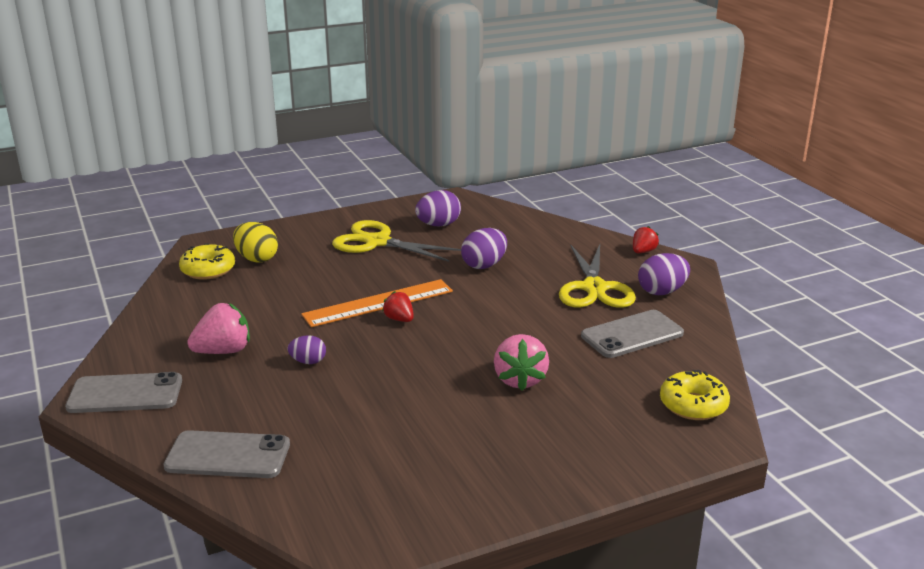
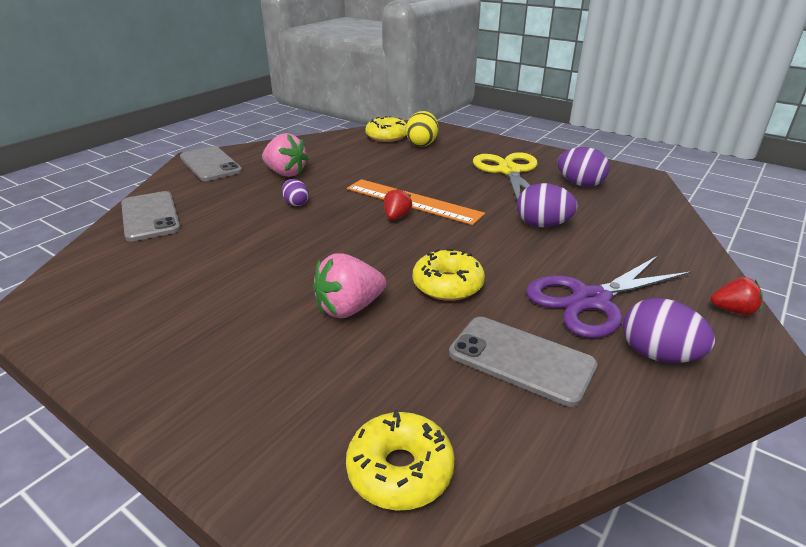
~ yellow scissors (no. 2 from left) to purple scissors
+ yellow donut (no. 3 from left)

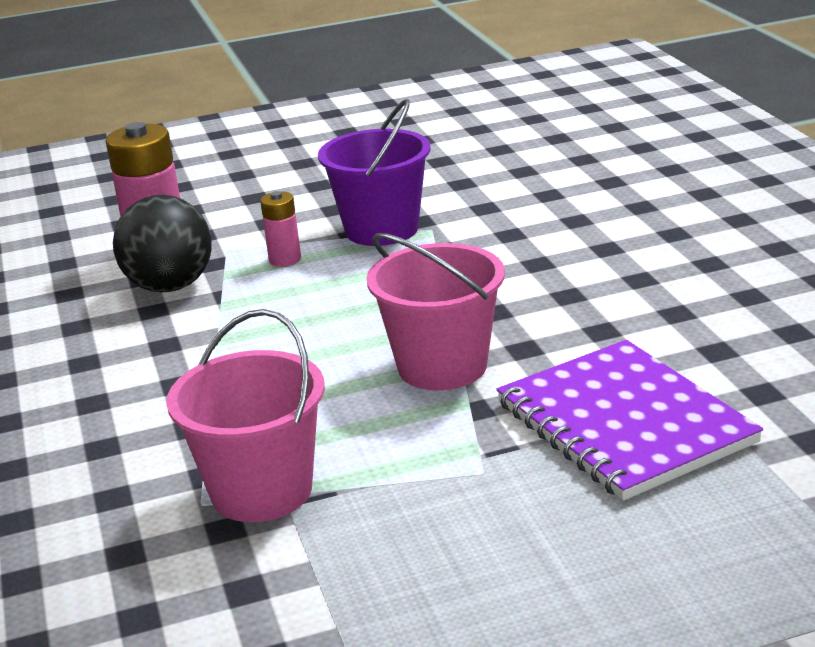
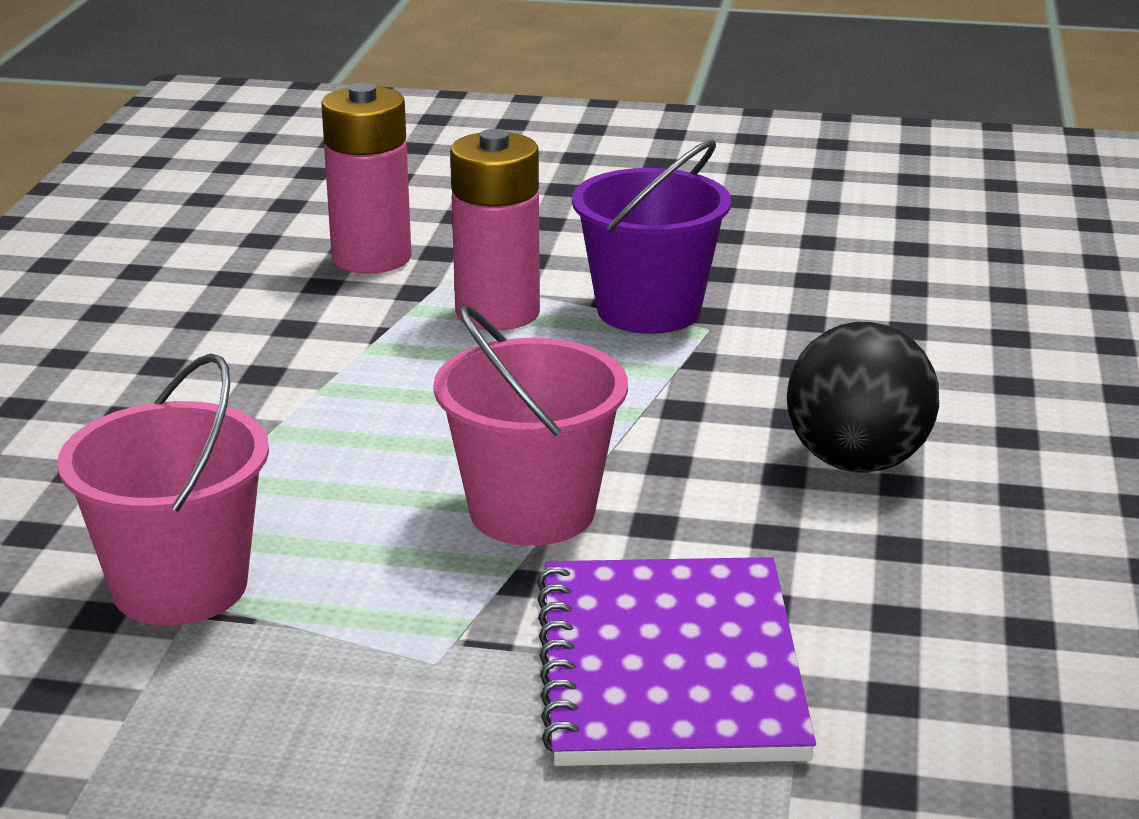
~ pink battery (no. 2 from left) x1.91
~ black ball

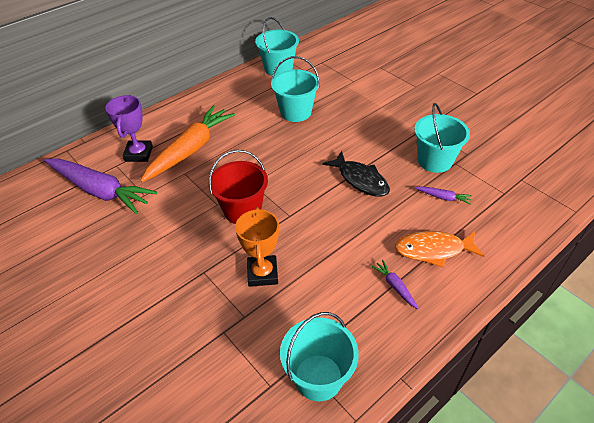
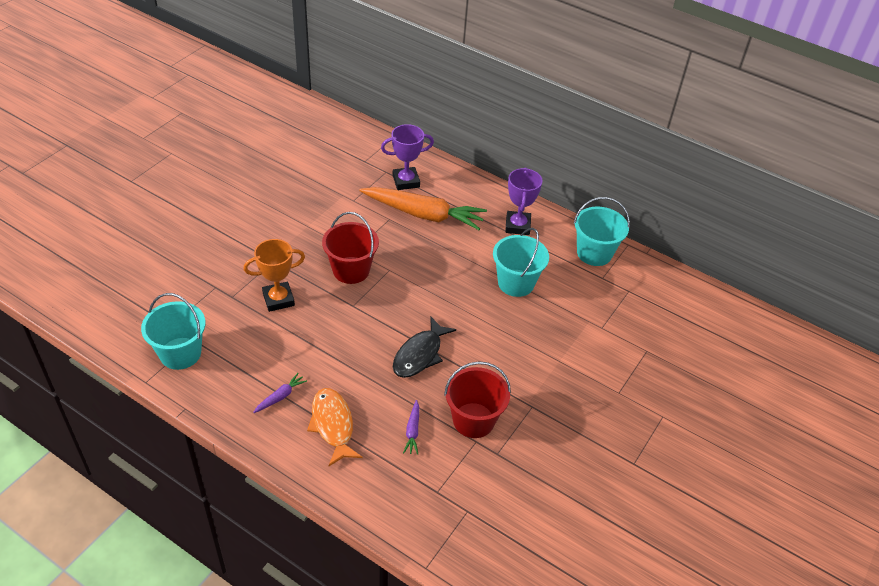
~ turquoise bucket (no. 4 from left) to red bucket (no. 2 from left)
- purple carrot (no. 1 from left)
+ purple trophy (no. 2 from left)

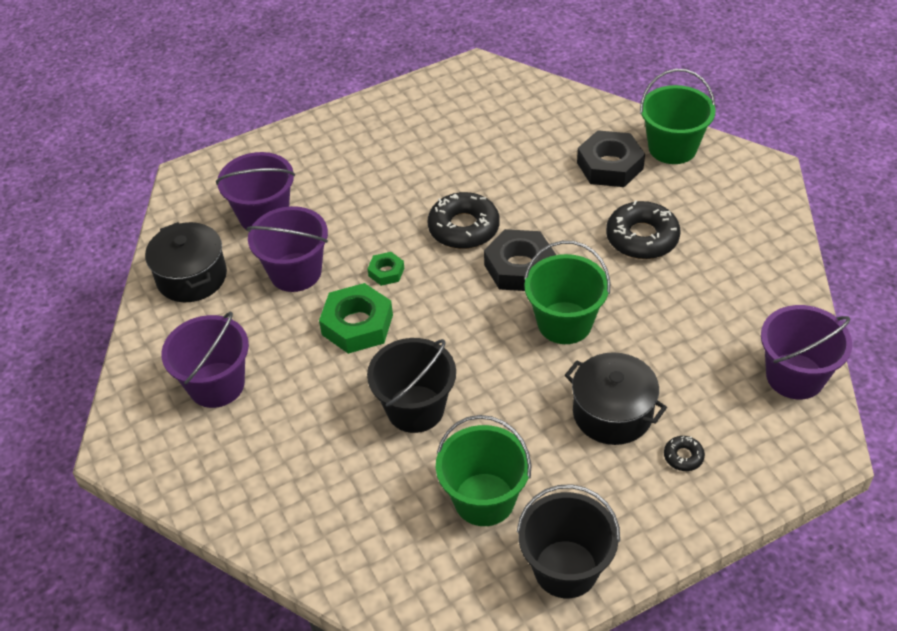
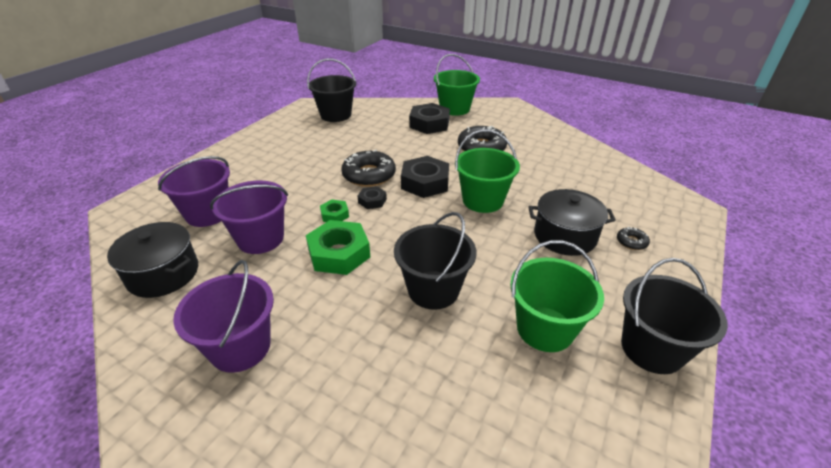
- purple bucket (no. 4 from left)
+ black bucket (no. 1 from left)
+ black nut (no. 1 from left)

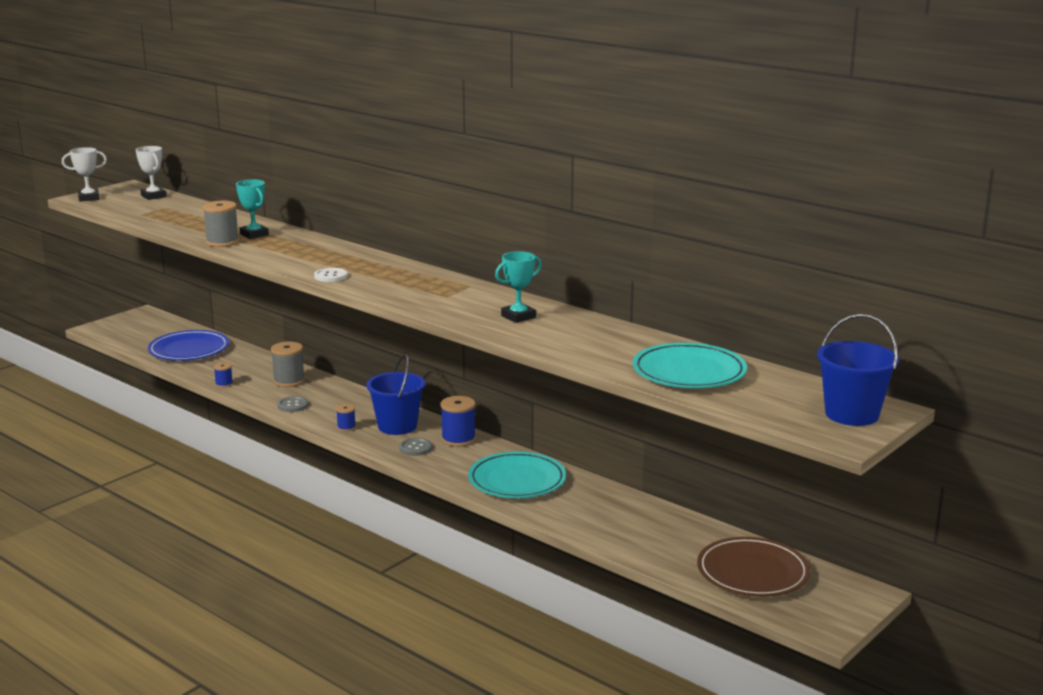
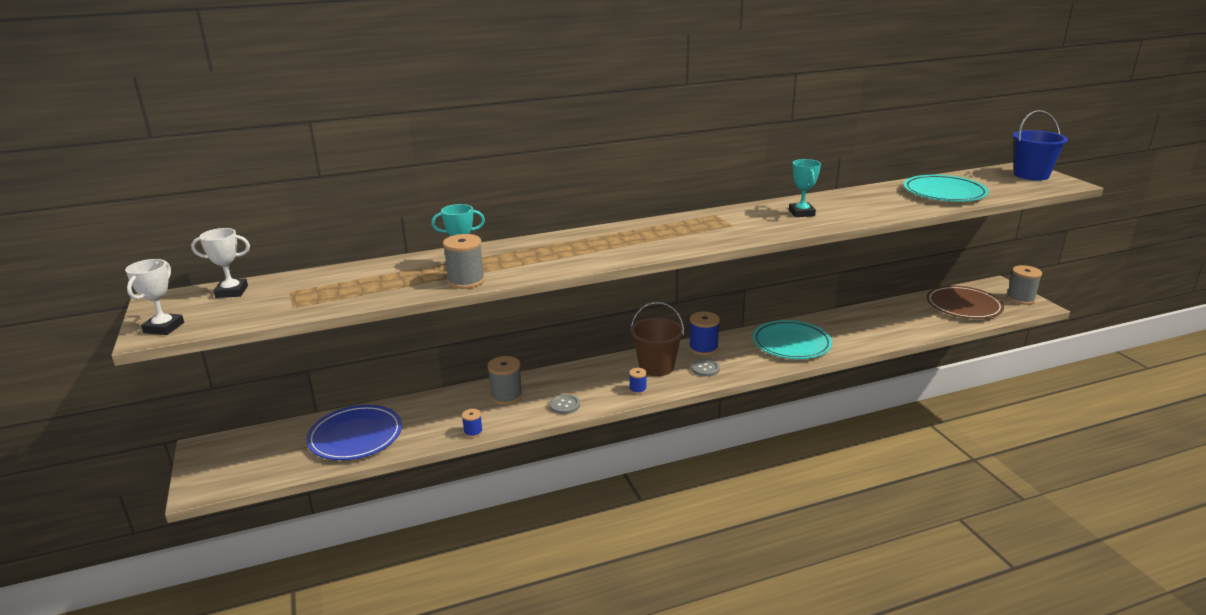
- white button
~ blue bucket (no. 1 from left) to brown bucket
+ grey spool (no. 3 from left)

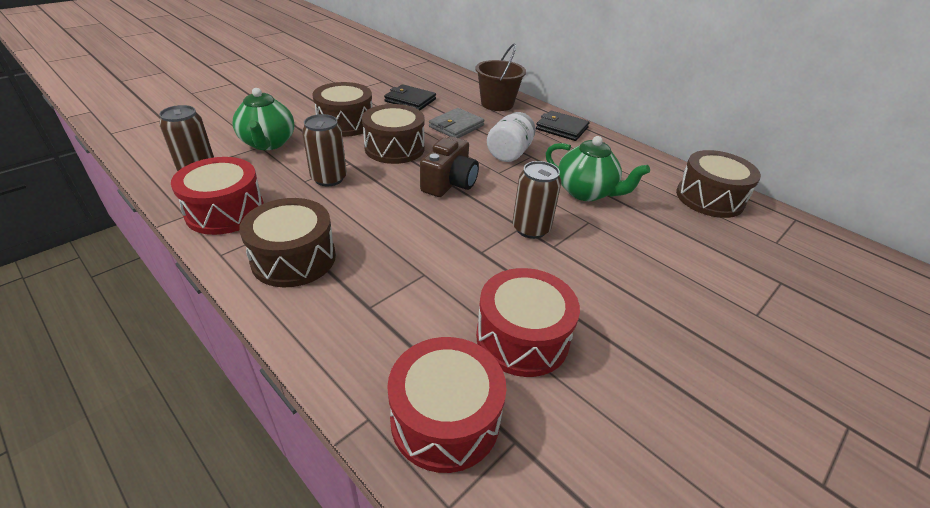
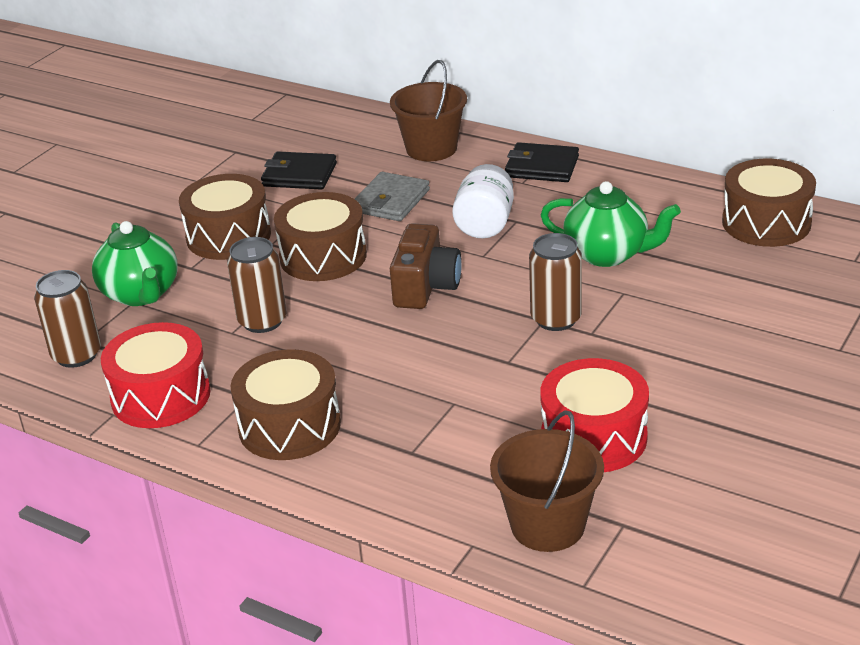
~ red drum (no. 2 from left) to brown bucket (no. 2 from left)

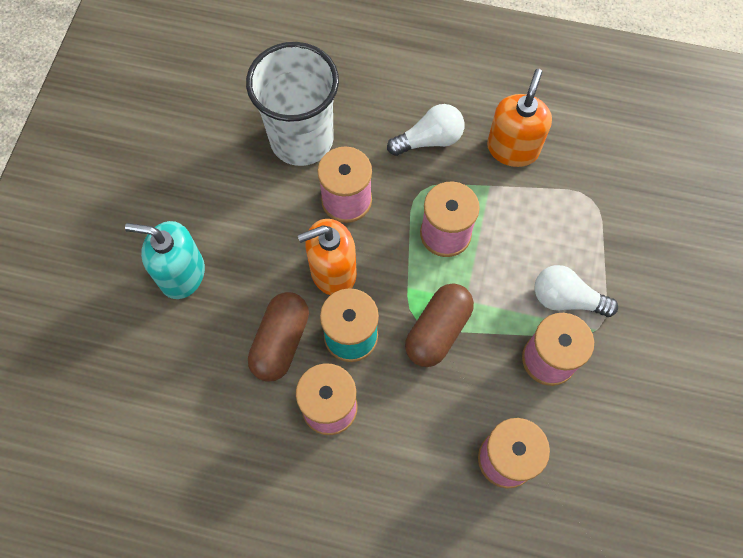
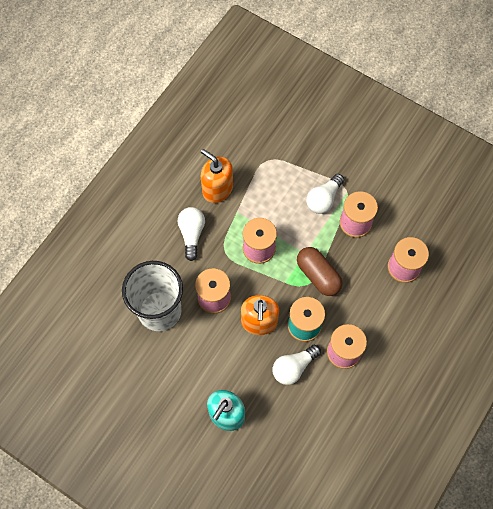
~ brown capsule (no. 1 from left) to white light bulb (no. 2 from left)

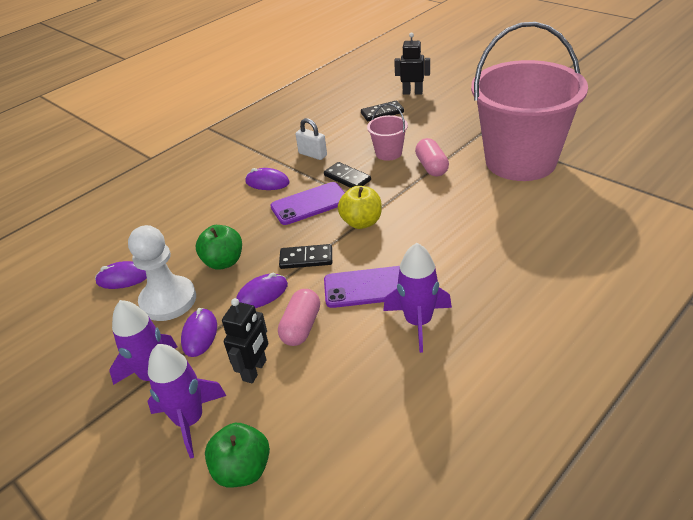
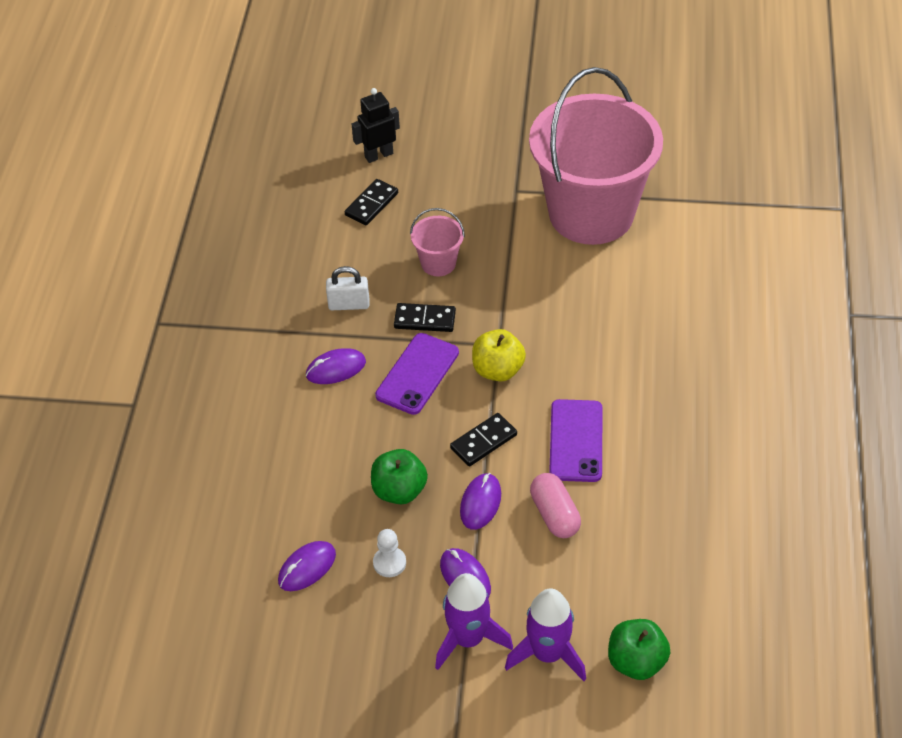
- pink capsule (no. 2 from left)
~ white pawn x0.49
- purple rocket (no. 3 from left)
~ purple phone (no. 2 from left) 45 degrees counterclockwise
- black robot (no. 1 from left)

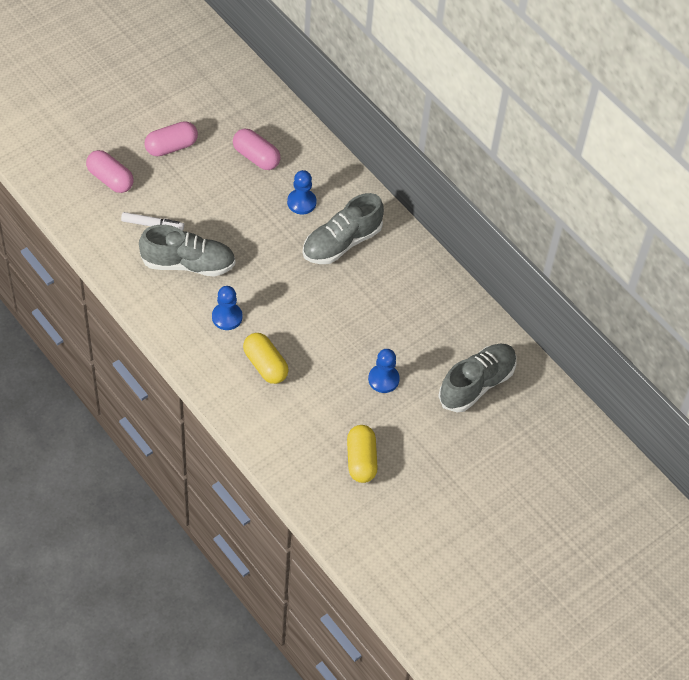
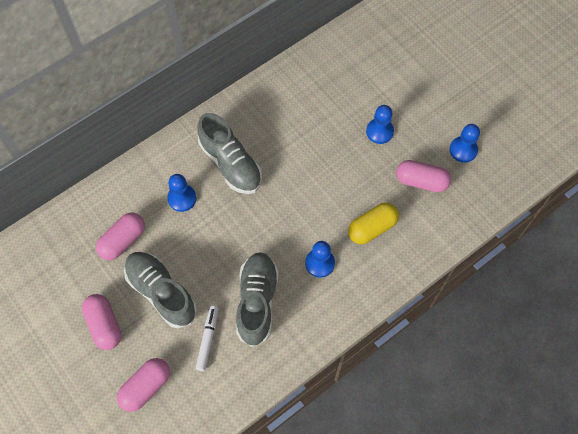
~ grey shoe (no. 3 from left in the first image) to grey shoe (no. 1 from left)
~ yellow capsule (no. 2 from left) to blue pawn (no. 4 from left)
+ pink capsule (no. 4 from left)

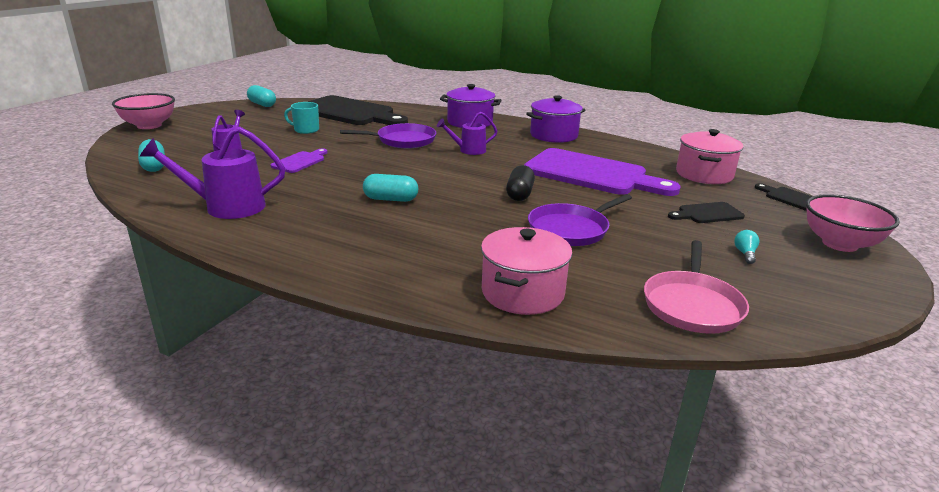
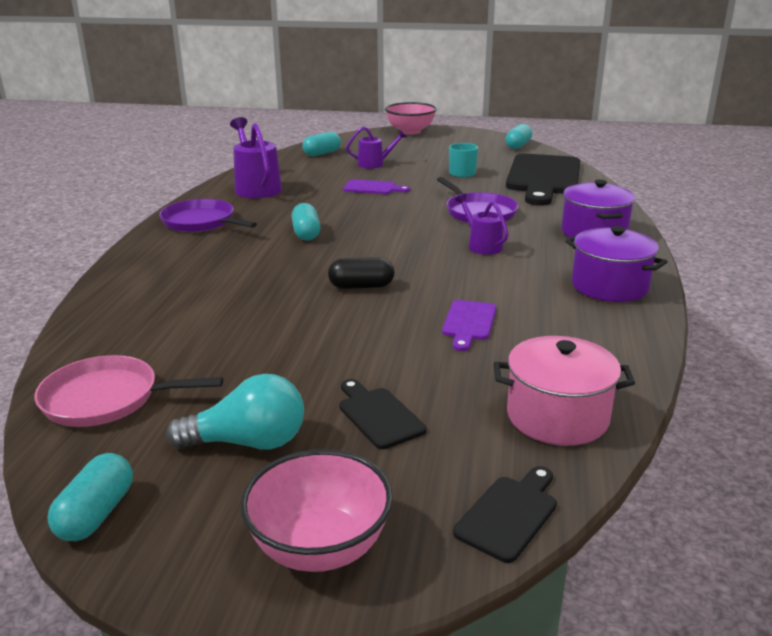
~ purple cutting board (no. 2 from left) x0.44
~ purple pan (no. 2 from left in the first image) to purple pan (no. 1 from left)
- pink pot (no. 1 from left)
~ turquoise light bulb x2.22
+ turquoise capsule (no. 1 from left)

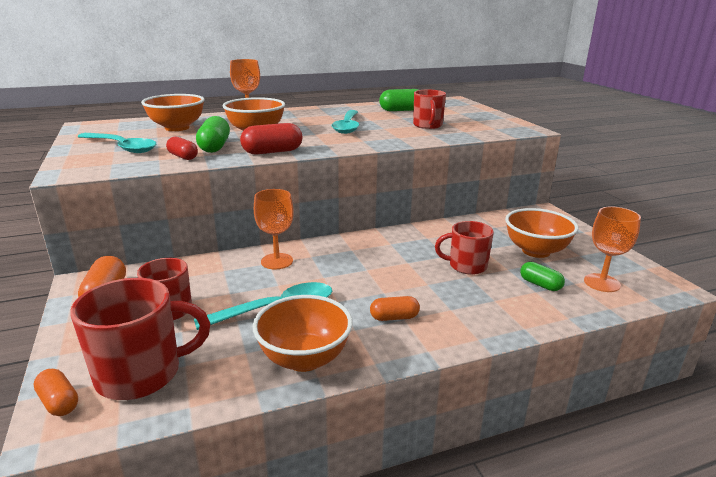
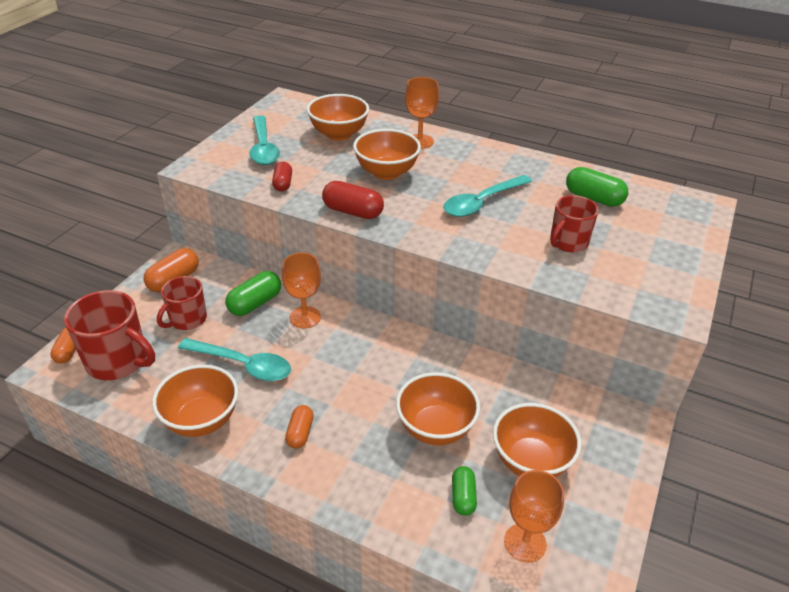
~ green capsule (no. 1 from left)
~ red mug (no. 4 from left) to orange bowl (no. 4 from left)
~ orange capsule (no. 3 from left) 60 degrees clockwise

